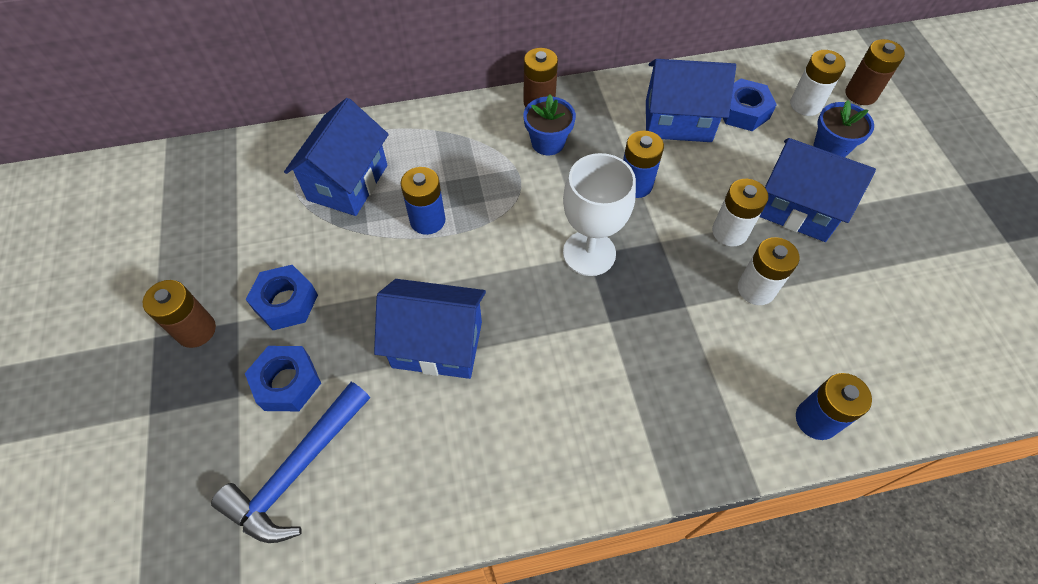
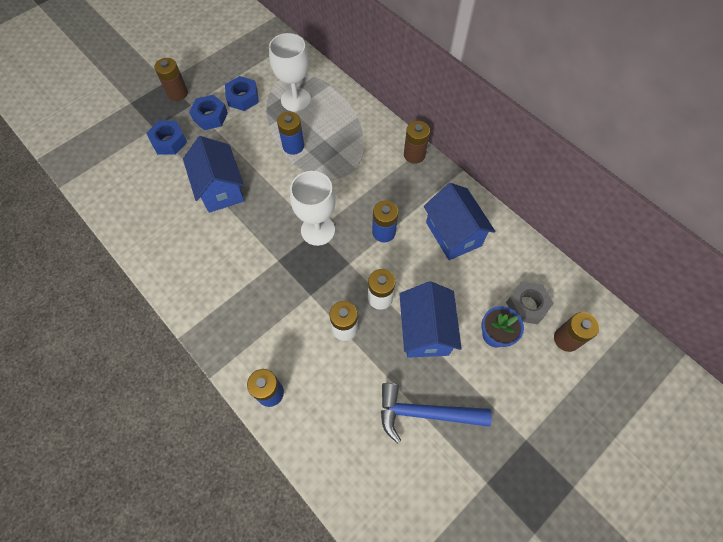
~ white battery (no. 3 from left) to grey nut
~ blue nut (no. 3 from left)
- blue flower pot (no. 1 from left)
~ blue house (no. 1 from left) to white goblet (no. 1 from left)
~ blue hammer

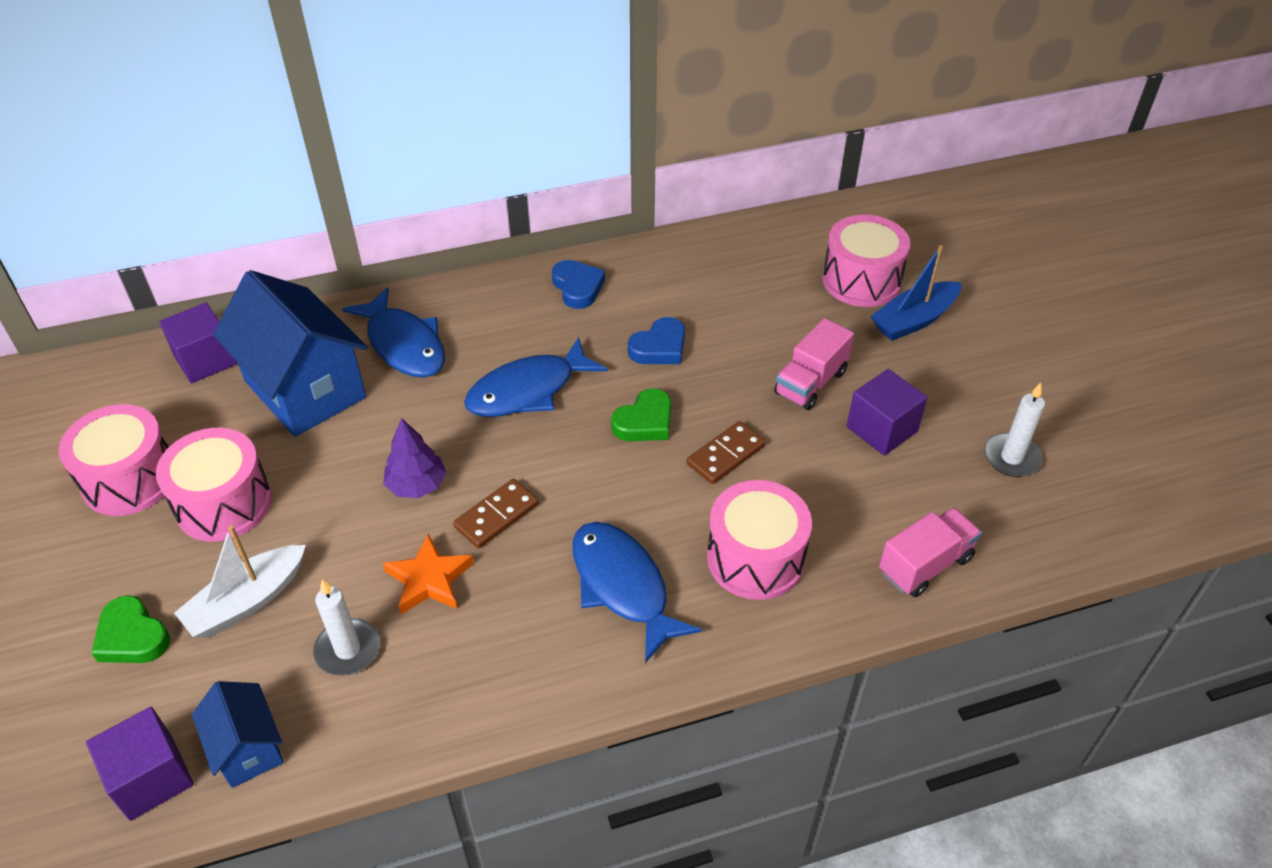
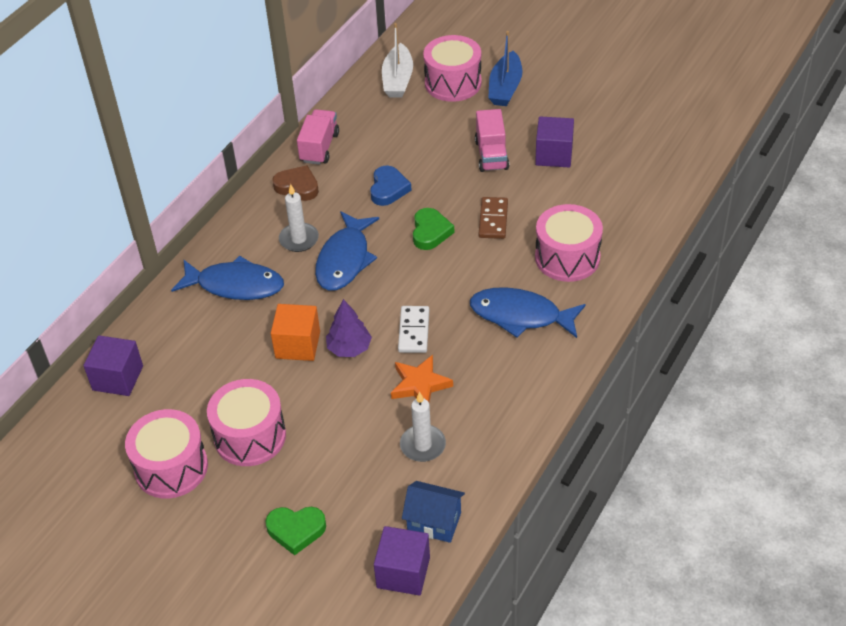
~ blue heart (no. 1 from left) to brown heart
- blue house (no. 2 from left)
~ white candle (no. 2 from left in the first image) to white candle (no. 1 from left)
~ brown domino (no. 1 from left) to white domino
~ pink truck (no. 2 from left in the first image) to pink truck (no. 1 from left)
~ white boat
+ orange cube

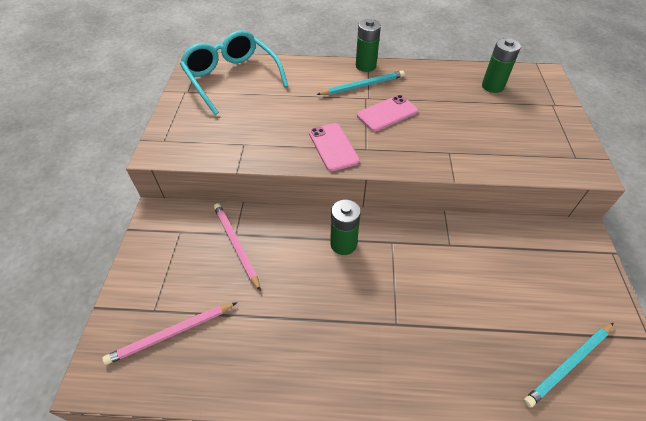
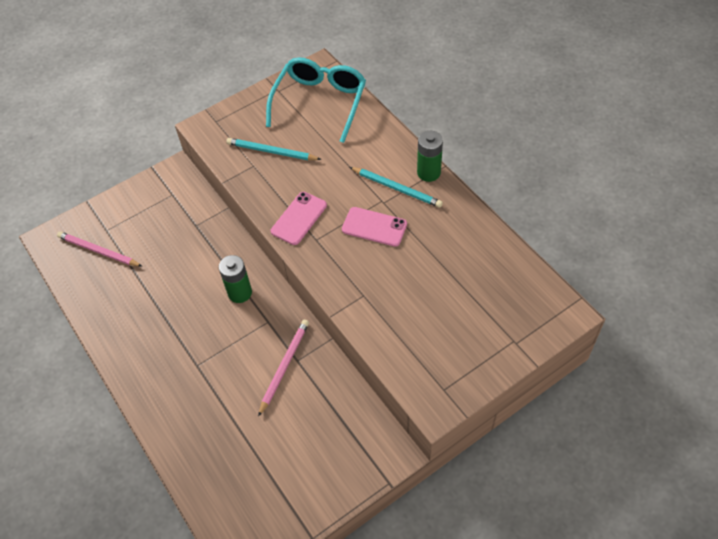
- green battery (no. 3 from left)
~ pink pencil (no. 2 from left)
~ turquoise pencil (no. 2 from left in the first image) to turquoise pencil (no. 1 from left)

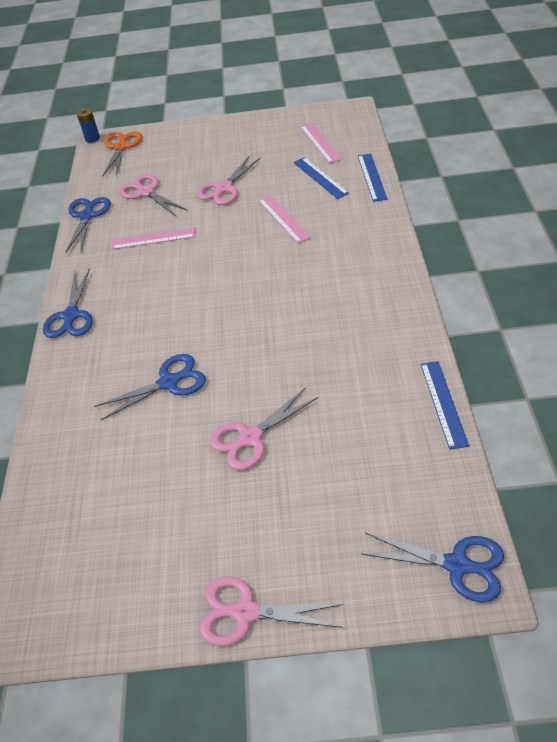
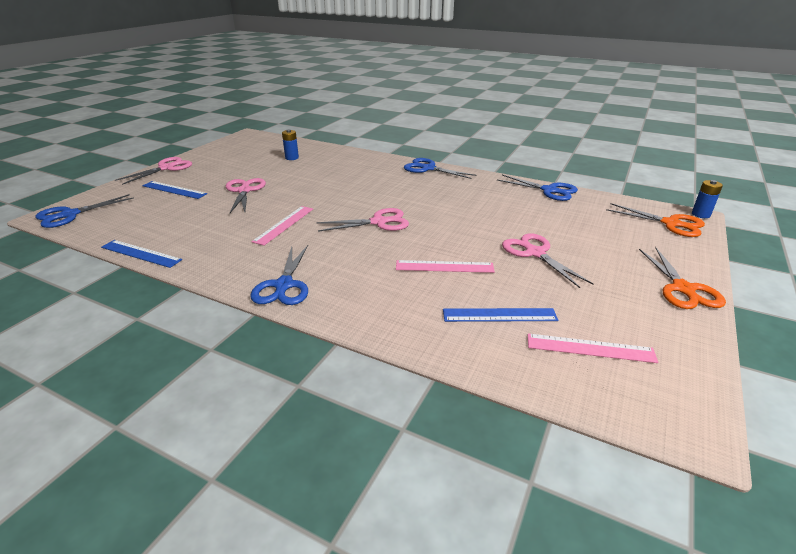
~ blue ruler (no. 2 from left)
~ pink scissors (no. 1 from left in the first image) to pink scissors (no. 3 from left)
~ pink ruler (no. 1 from left)
~ blue scissors (no. 3 from left in the first image) to blue scissors (no. 2 from left)
+ blue battery (no. 1 from left)
+ orange scissors (no. 2 from left)

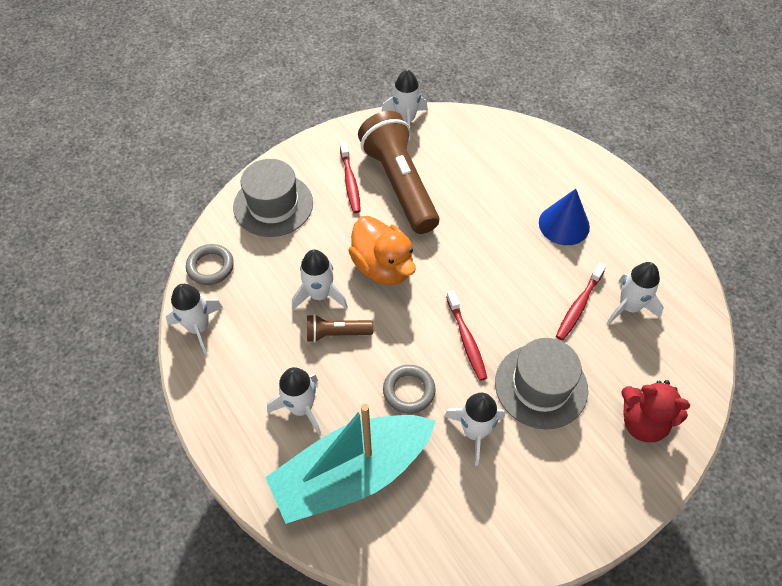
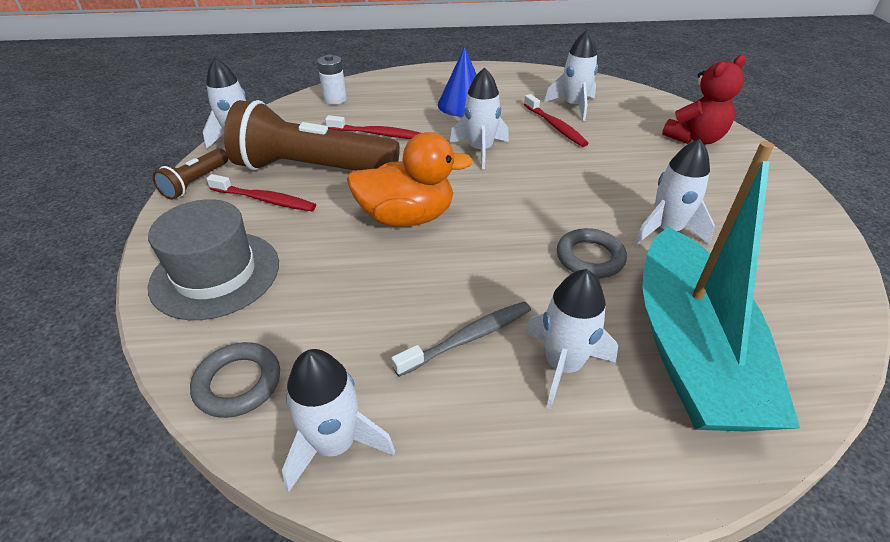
~ white rocket (no. 3 from left)
~ red toothbrush (no. 2 from left)
~ brown flashlight (no. 1 from left)
- grey hat (no. 2 from left)
+ white battery
+ grey toothbrush

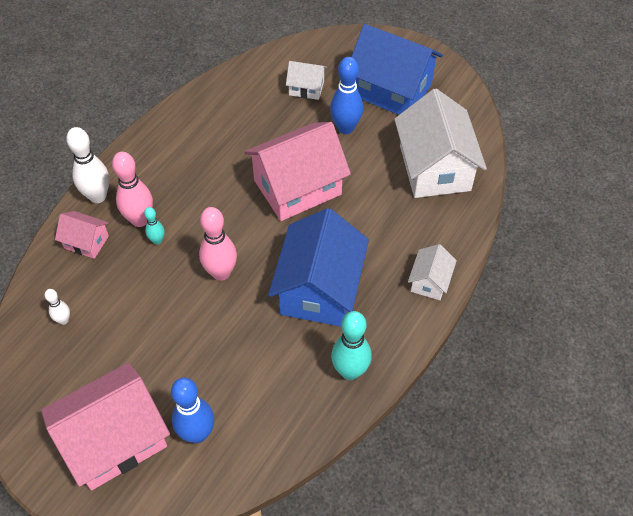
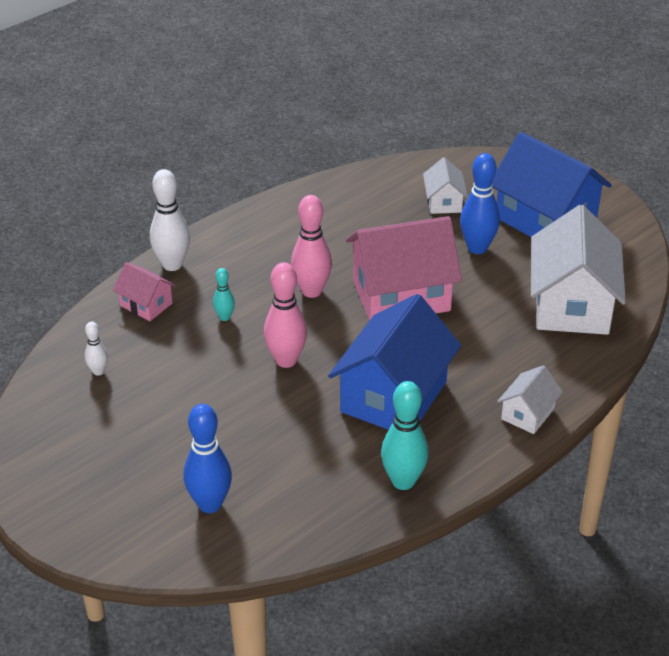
~ white house (no. 1 from left) 60 degrees clockwise
~ pink bowling pin (no. 1 from left in the first image) to pink bowling pin (no. 2 from left)
- pink house (no. 2 from left)

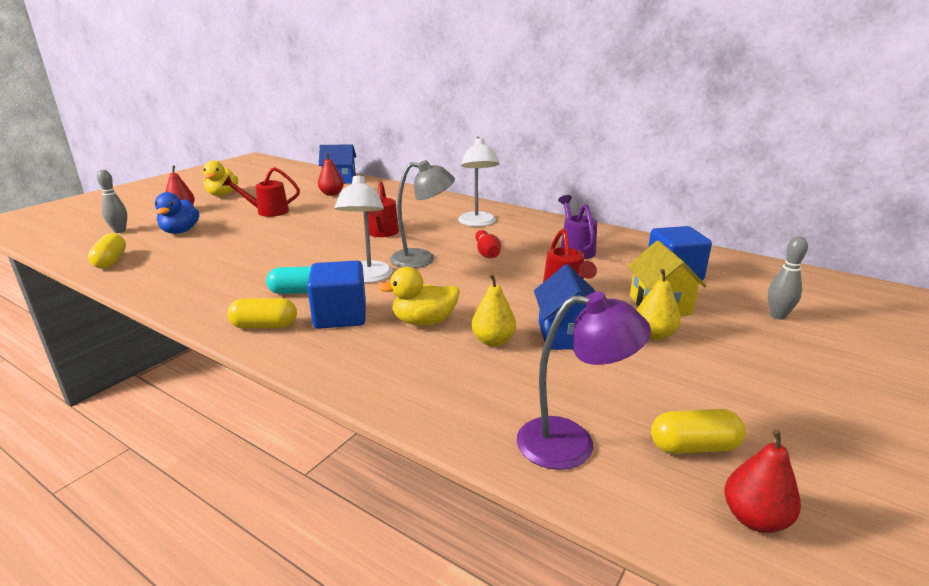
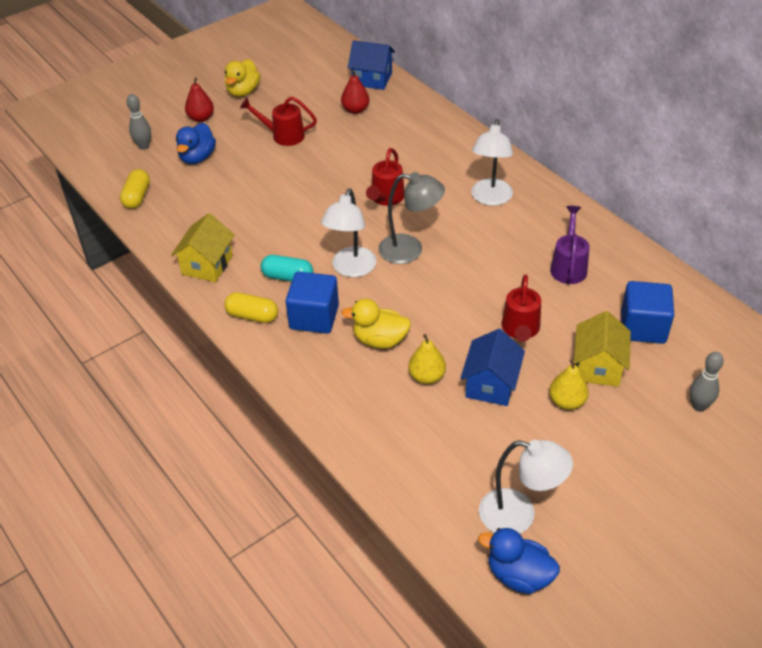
- red bowling pin
- purple lamp
~ yellow capsule (no. 3 from left) to white lamp (no. 3 from left)
~ red pear (no. 3 from left) to blue duck (no. 2 from left)
+ yellow house (no. 1 from left)

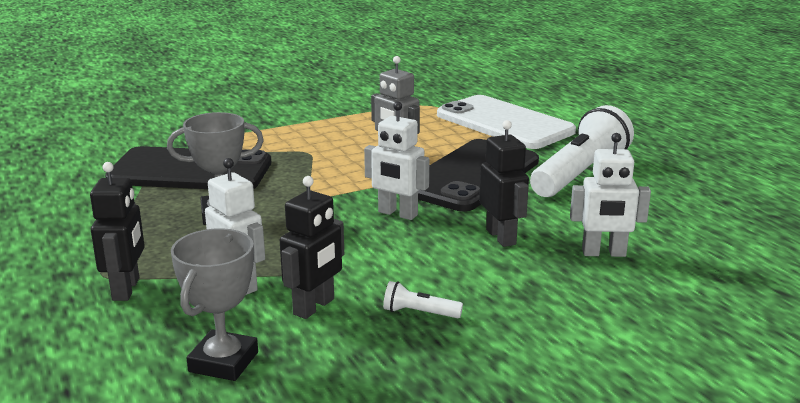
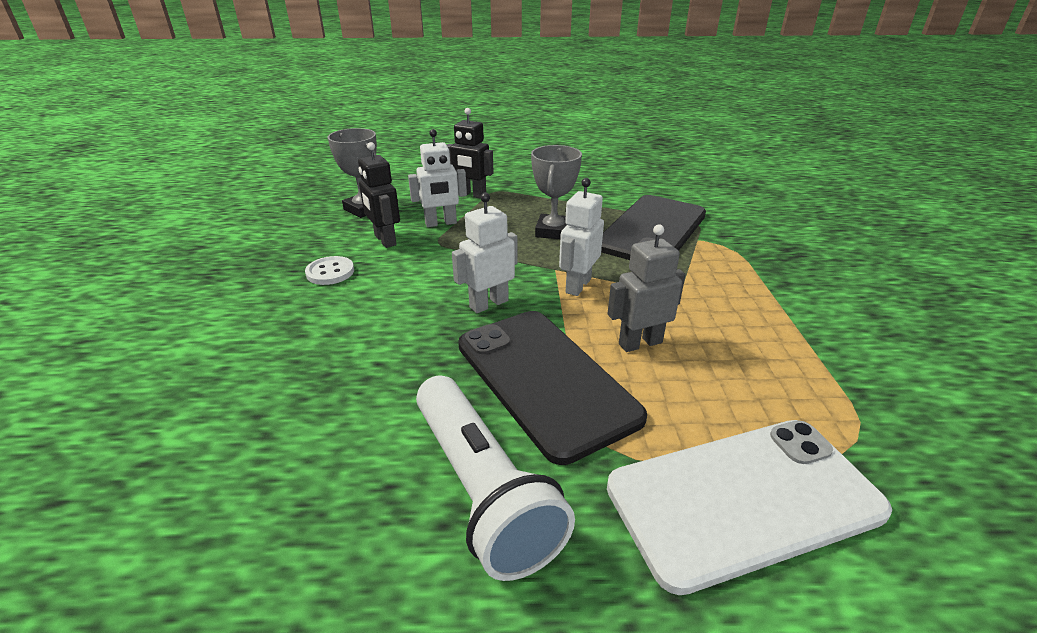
- black robot (no. 3 from left)
~ white robot (no. 3 from left)
~ white flashlight (no. 1 from left) to white button

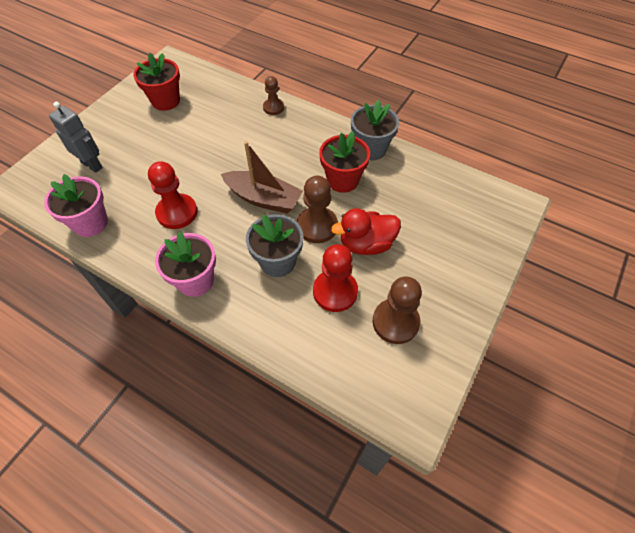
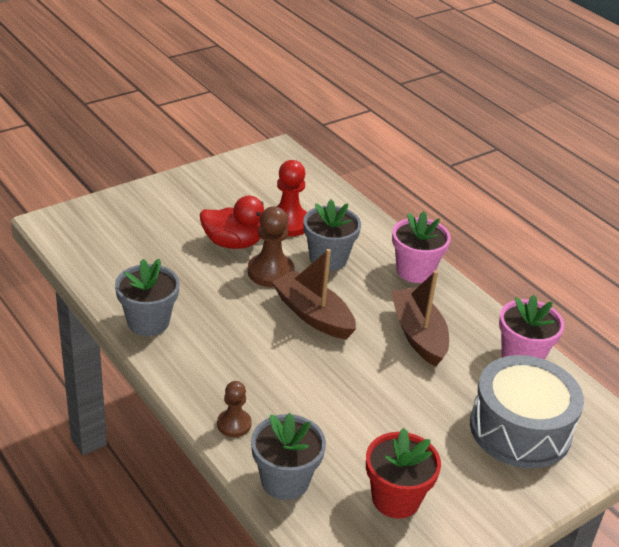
~ grey robot to grey drum
- red flower pot (no. 2 from left)
~ red pawn (no. 1 from left) to brown boat (no. 2 from left)
- brown pawn (no. 3 from left)
+ grey flower pot (no. 2 from left)

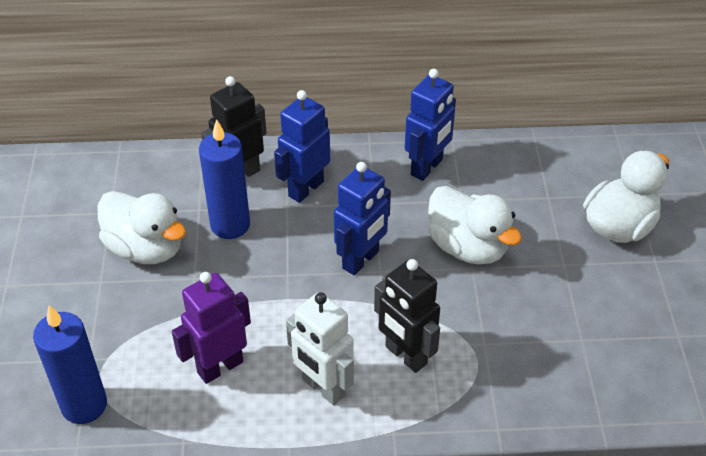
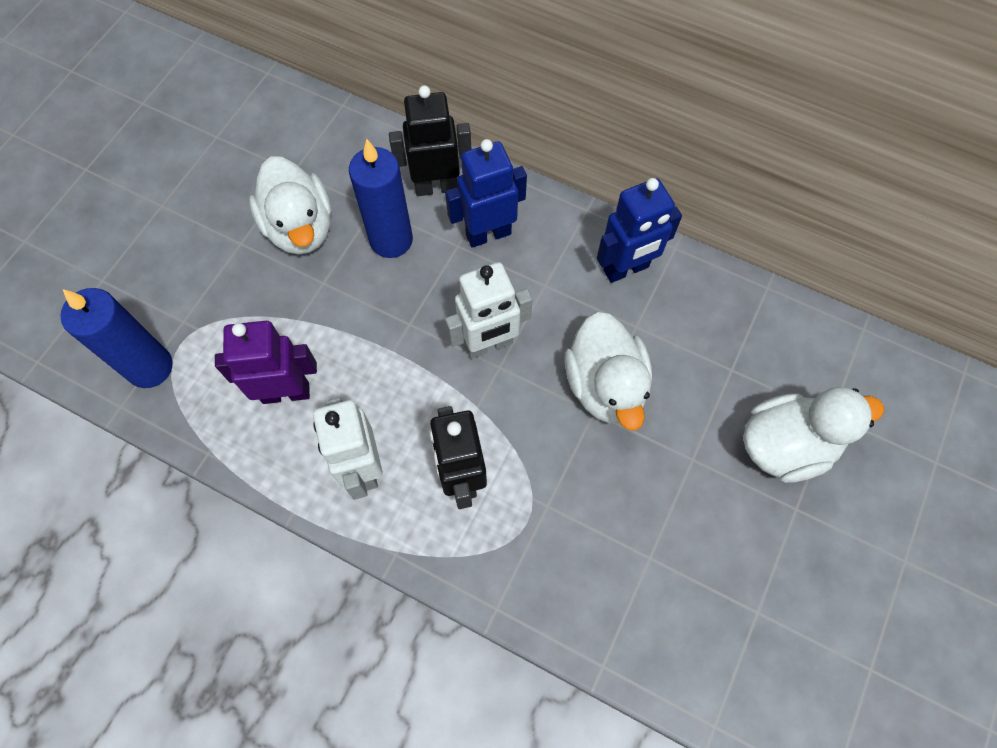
~ blue robot (no. 2 from left) to white robot (no. 2 from left)

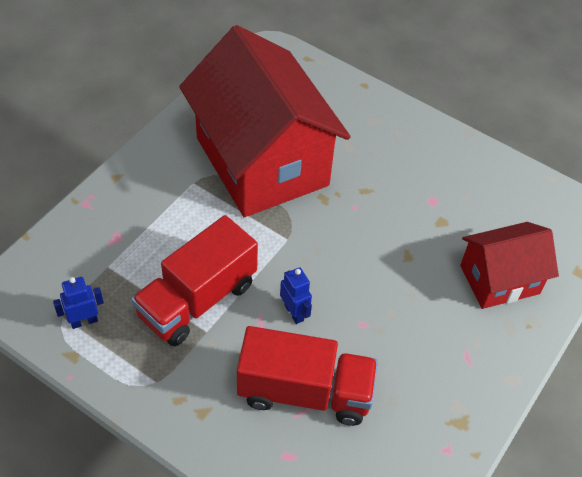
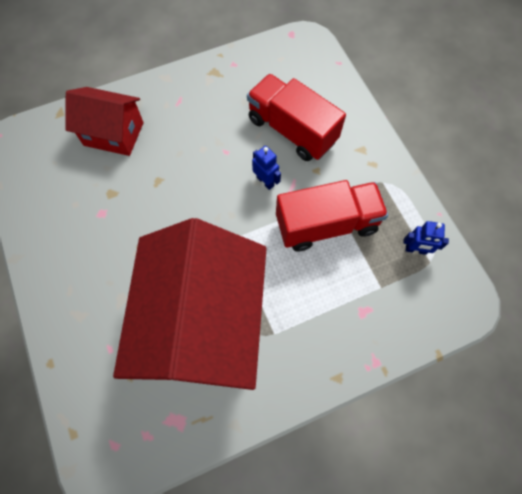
~ blue robot (no. 2 from left in the first image) 135 degrees clockwise

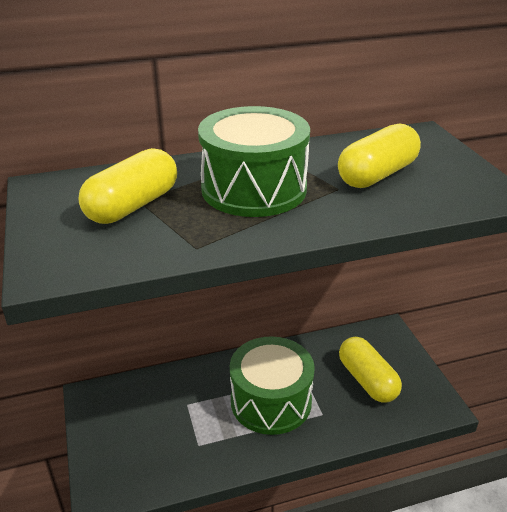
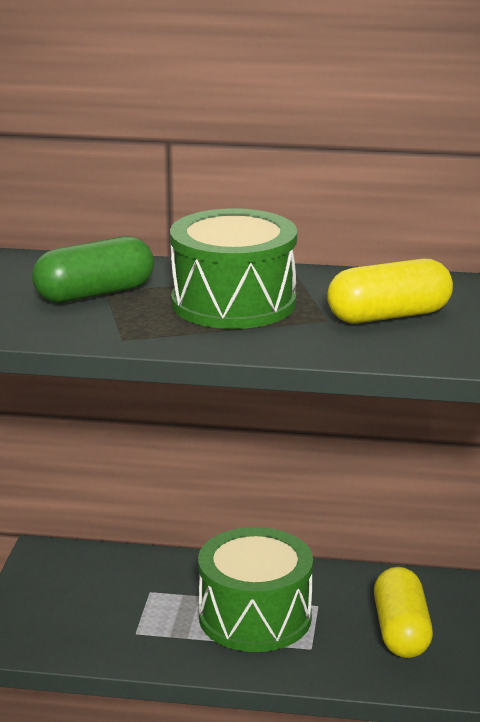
~ yellow capsule (no. 1 from left) to green capsule

